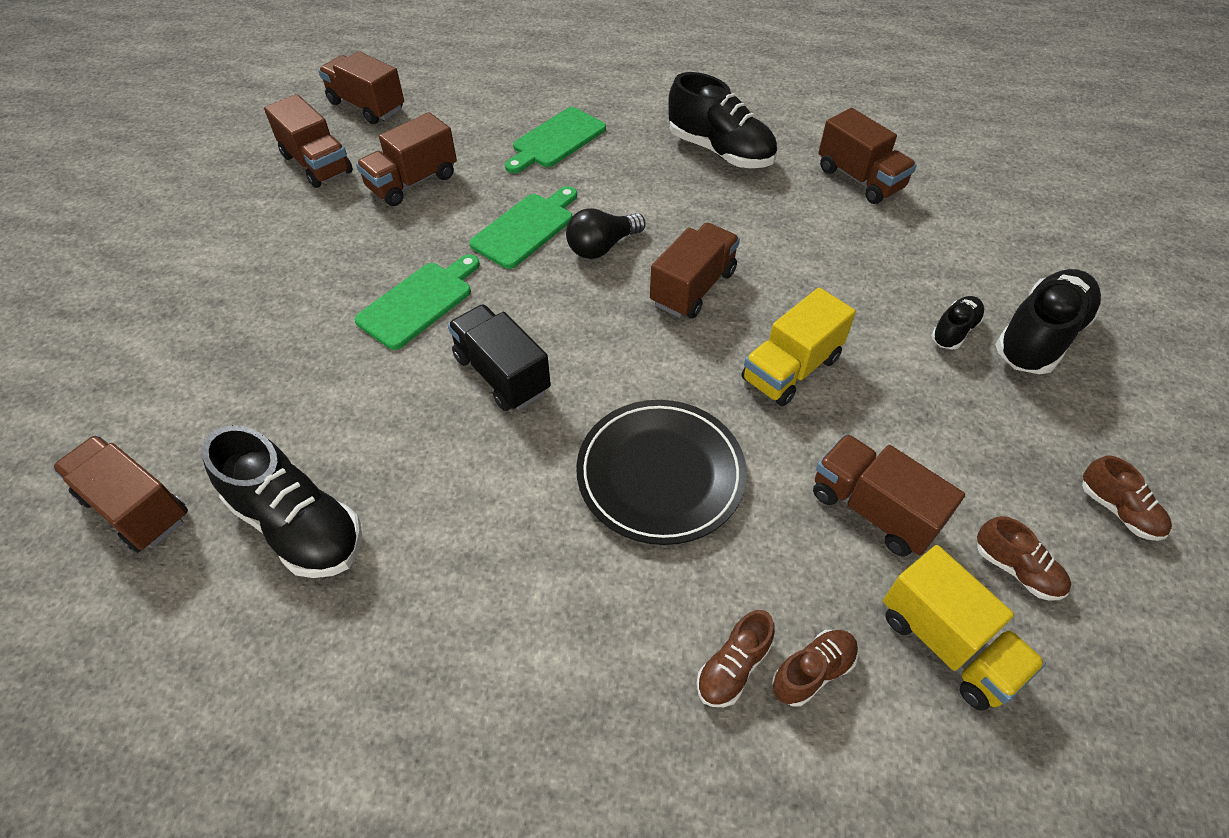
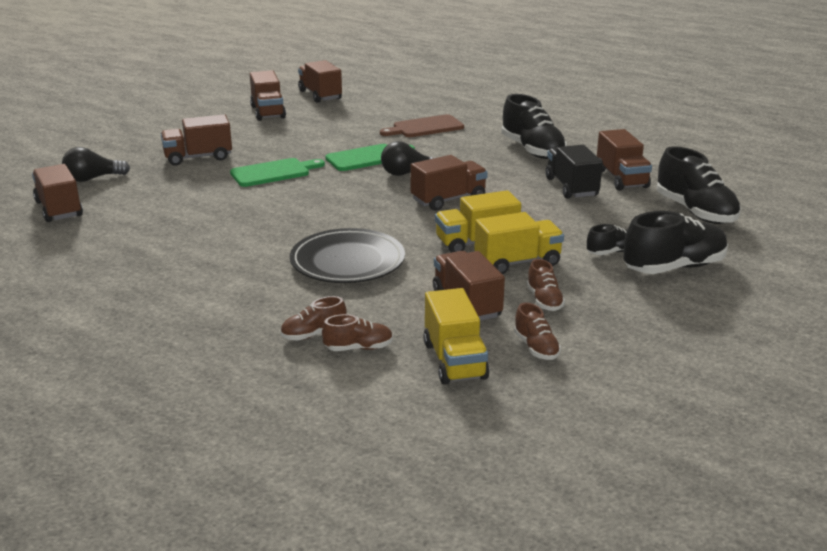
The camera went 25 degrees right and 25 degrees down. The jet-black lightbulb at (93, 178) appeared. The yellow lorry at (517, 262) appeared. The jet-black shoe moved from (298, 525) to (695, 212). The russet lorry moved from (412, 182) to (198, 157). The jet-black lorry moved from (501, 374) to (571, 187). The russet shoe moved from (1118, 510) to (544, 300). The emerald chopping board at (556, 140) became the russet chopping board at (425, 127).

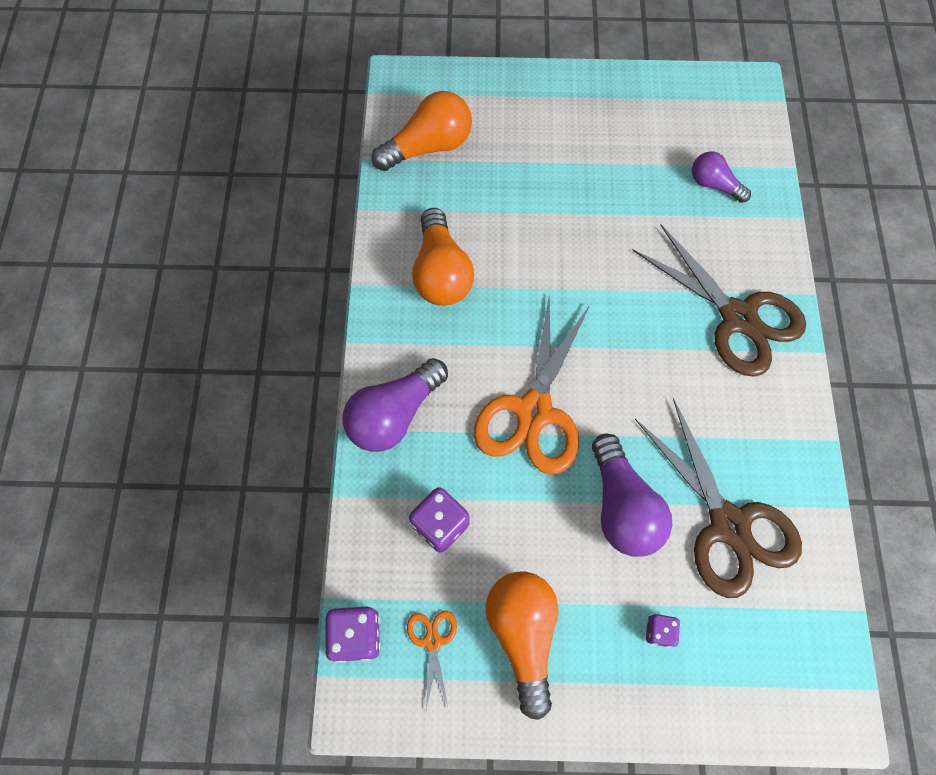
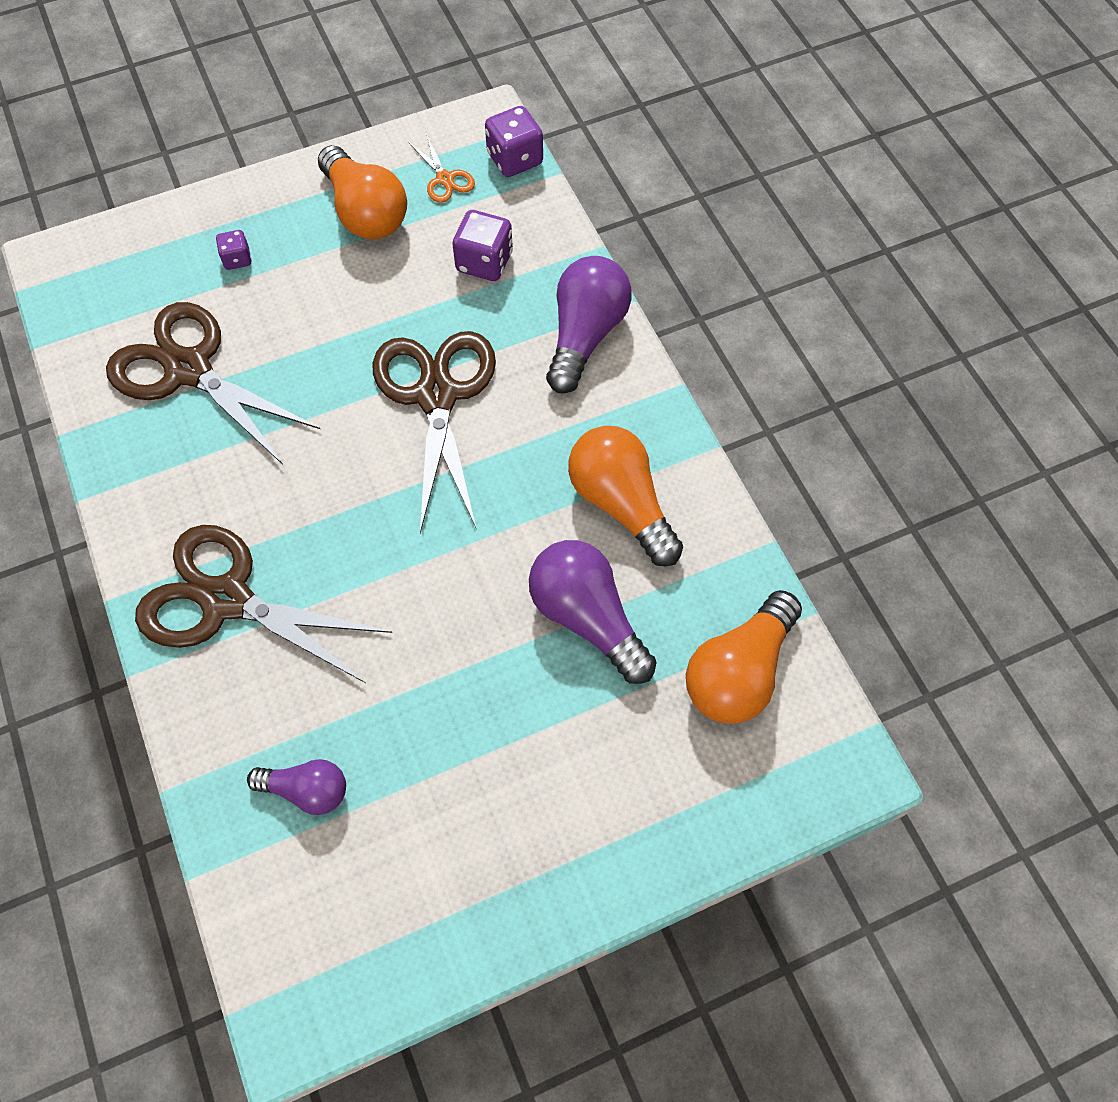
The camera went 155 degrees right and 5 degrees down. The violet lightbulb moved from (622, 506) to (587, 618). The orange pair of scissors at (534, 411) became the russet pair of scissors at (436, 396).

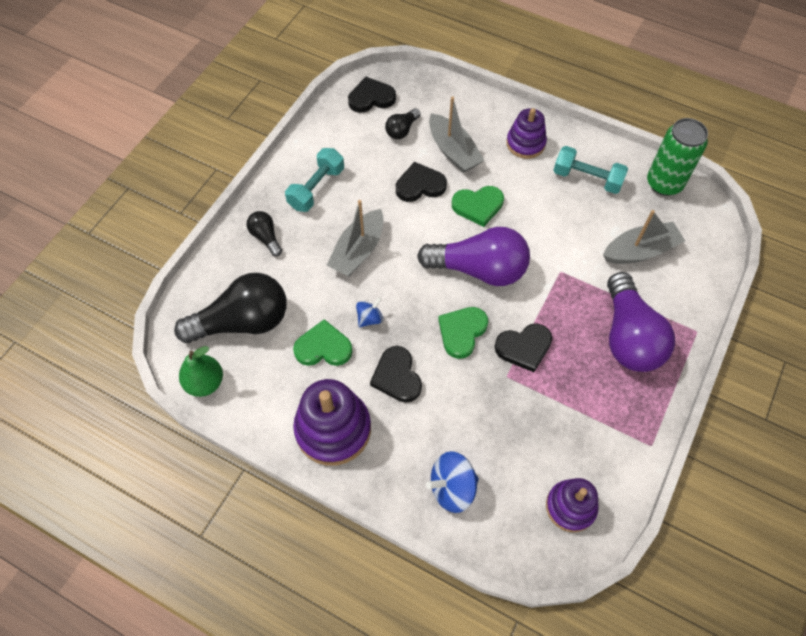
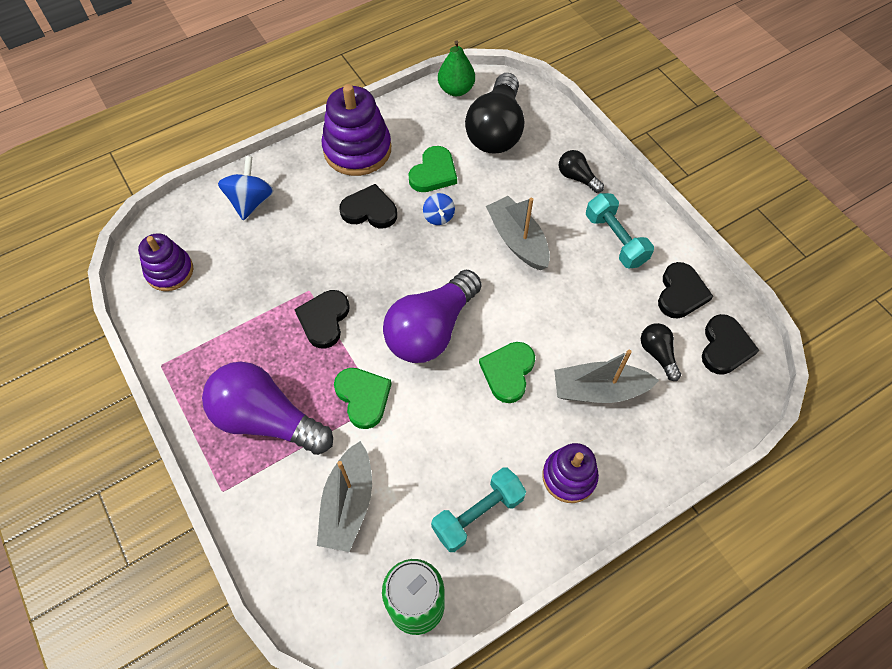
The camera went 120 degrees right and 0 degrees up. The jet-black love heart moved from (420, 185) to (681, 293). The emerald love heart moved from (462, 332) to (363, 397). The jet-black lightbulb at (266, 237) turned 135 degrees counterclockwise.

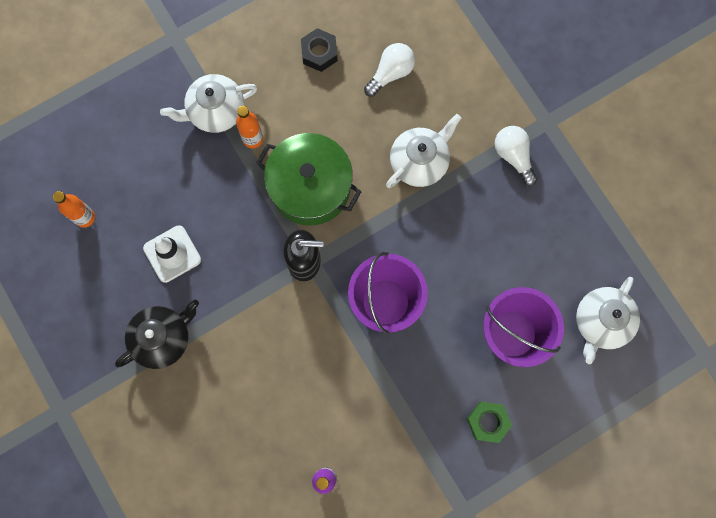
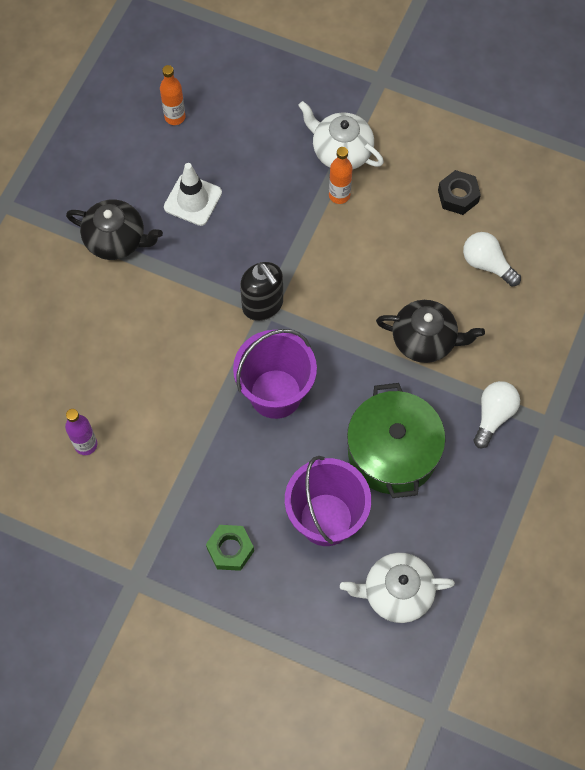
The camera went 55 degrees right and 10 degrees down. The emerald cooking pot moved from (310, 187) to (392, 452). The pure white tea pot at (419, 162) became the jet-black tea pot at (425, 340). The pure white lightbulb at (390, 73) turned 150 degrees counterclockwise.

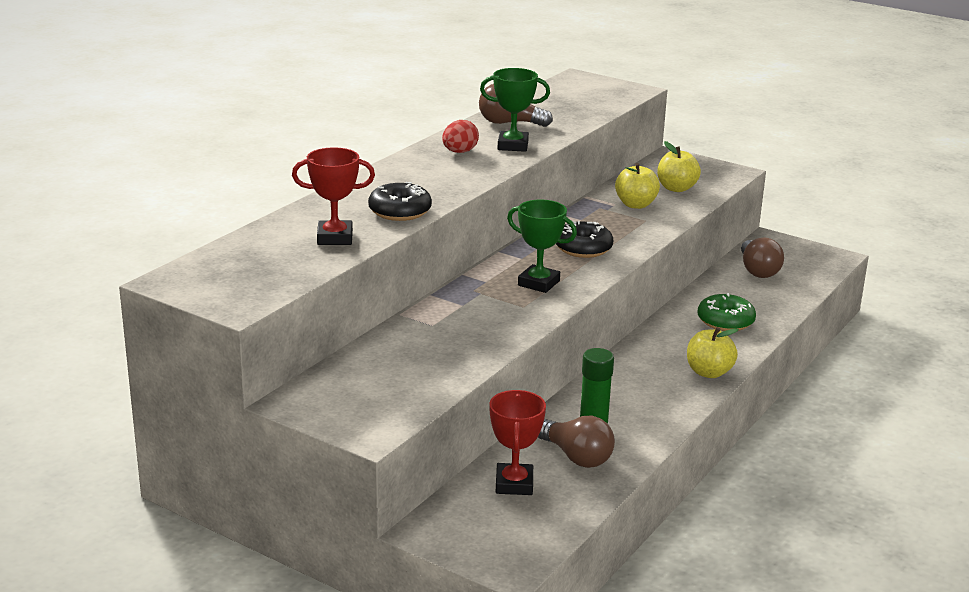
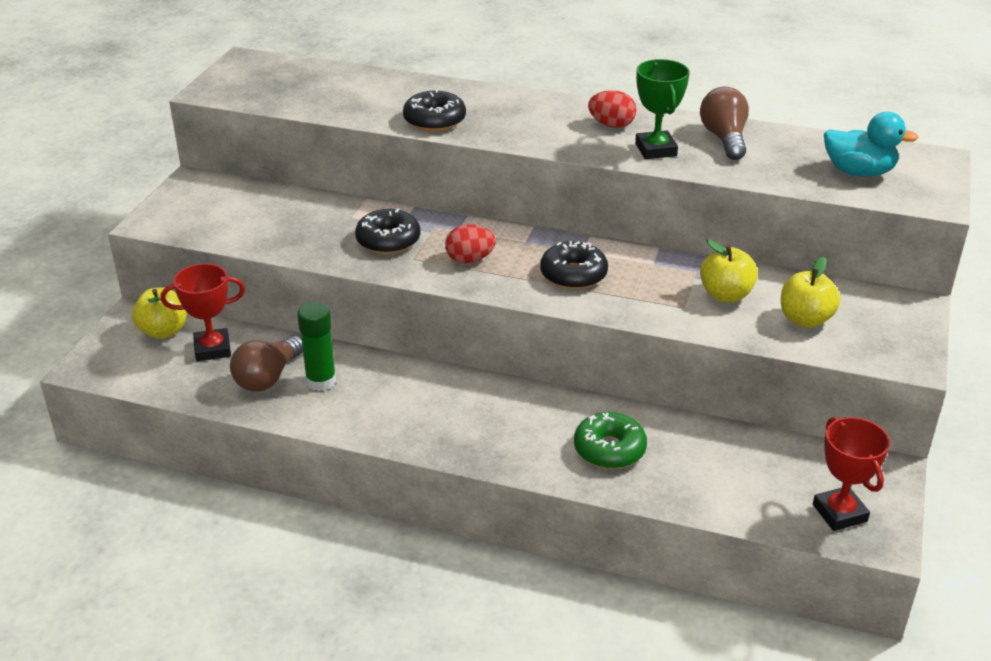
The camera went 75 degrees right and 10 degrees up. The russet lightbulb at (758, 270) disappeared. The jet-black doughnut at (388, 241) appeared. The turquoise rubber duck at (858, 172) appeared. The scarlet award cup moved from (335, 238) to (839, 513). The yellow apple moved from (709, 372) to (163, 331). The emerald award cup at (538, 283) was replaced by the scarlet egg at (470, 259).

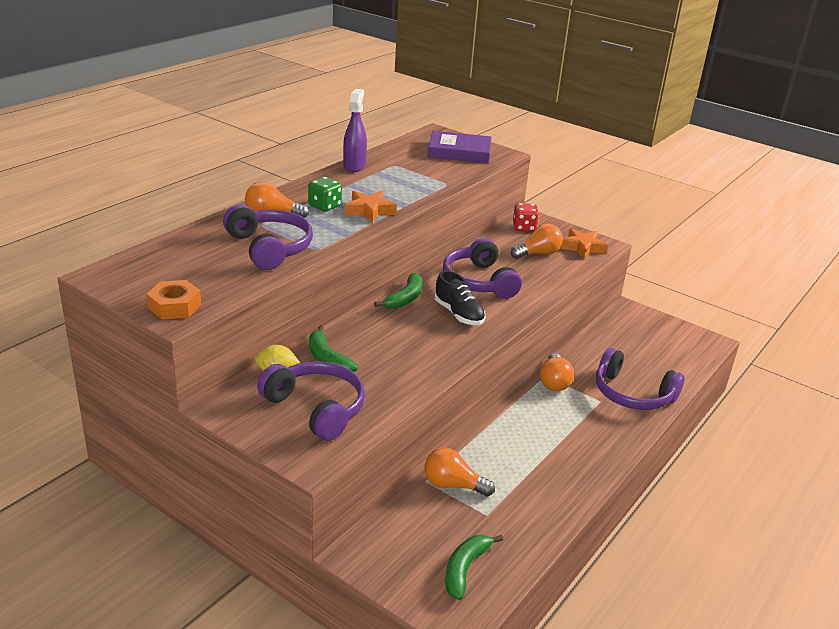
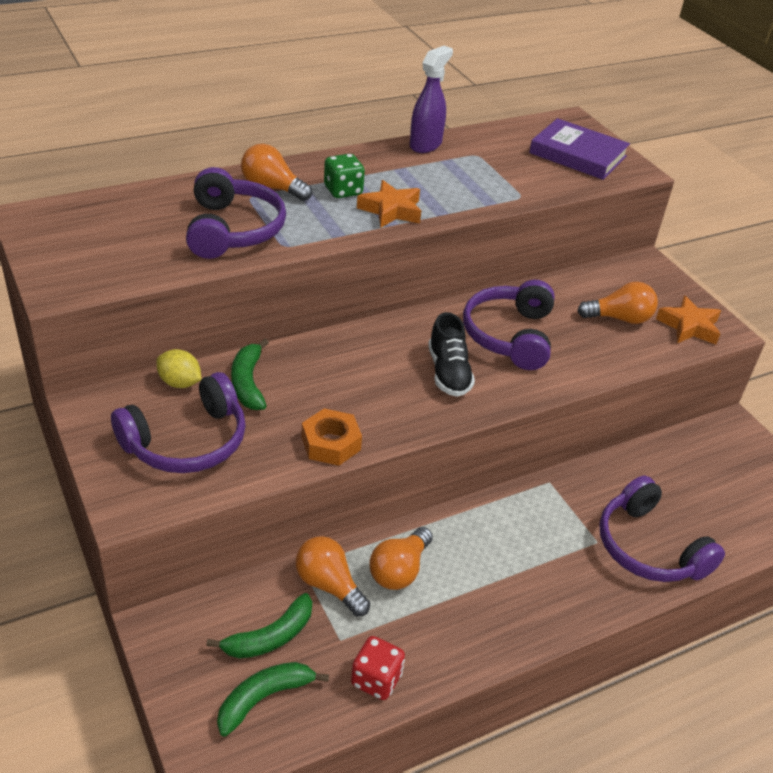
The camera went 25 degrees right and 10 degrees up. The orange hex nut moved from (174, 306) to (331, 443). The emerald banana fruit moved from (405, 298) to (270, 637). The scarlet dice moved from (524, 228) to (376, 679). The orange lightbulb moved from (554, 382) to (399, 570). The violet headphones at (316, 408) turned 75 degrees clockwise.

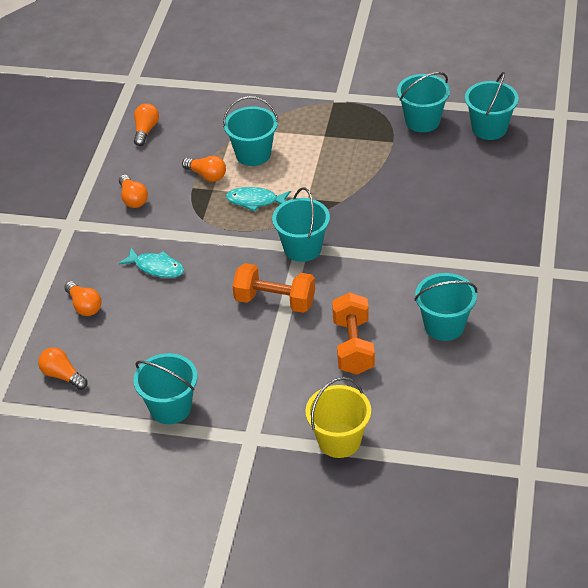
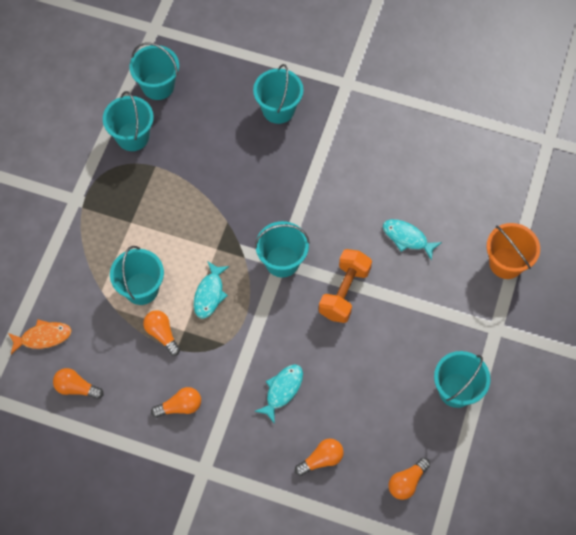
The camera went 85 degrees left and 20 degrees up. The orange fish figure at (43, 337) appeared. The turquoise sand bucket moved from (444, 326) to (278, 109). The orange dumbbell at (353, 346) was replaced by the turquoise fish figure at (407, 238). The yellow sand bucket at (339, 440) became the orange sand bucket at (506, 263). The orange lightbulb at (207, 175) turned 75 degrees counterclockwise.

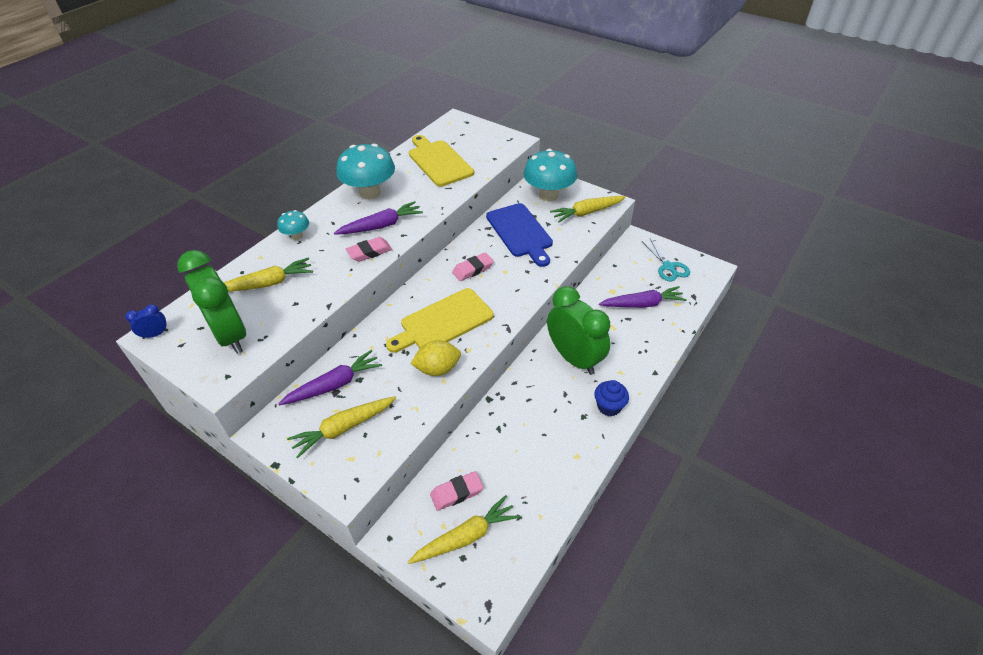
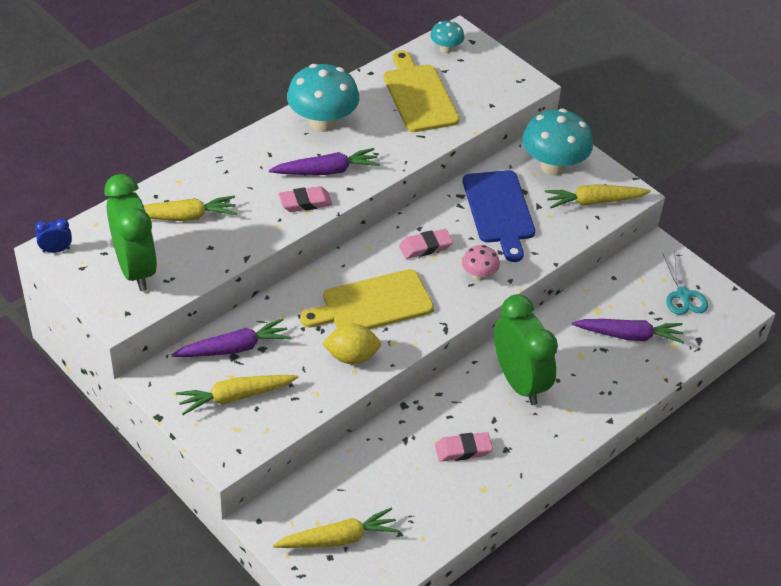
The camera went 10 degrees right and 0 degrees up. The royal blue muffin at (609, 407) disappeared. The pink fungus at (479, 275) appeared. The turquoise fungus moved from (297, 236) to (446, 49). The pink gum eraser moved from (456, 493) to (463, 450).

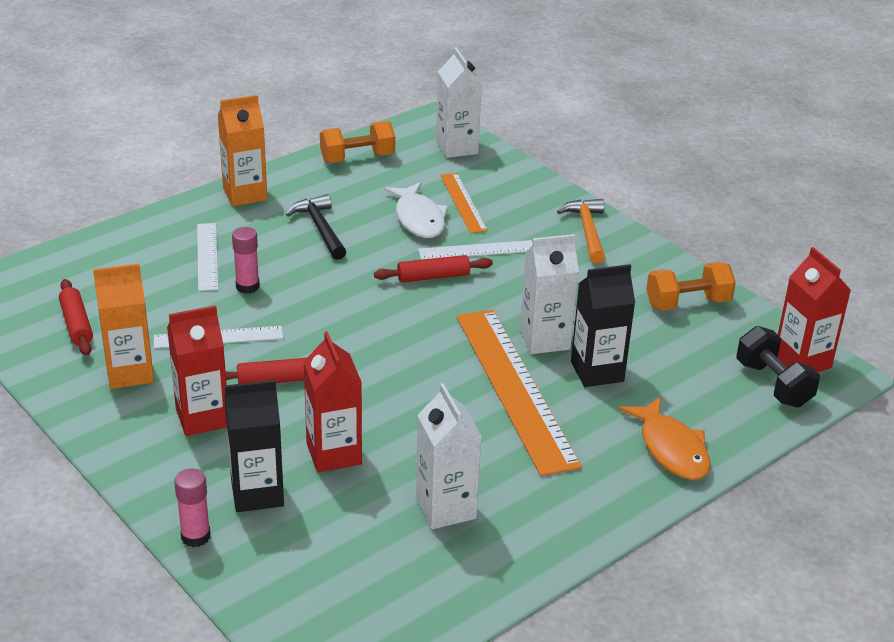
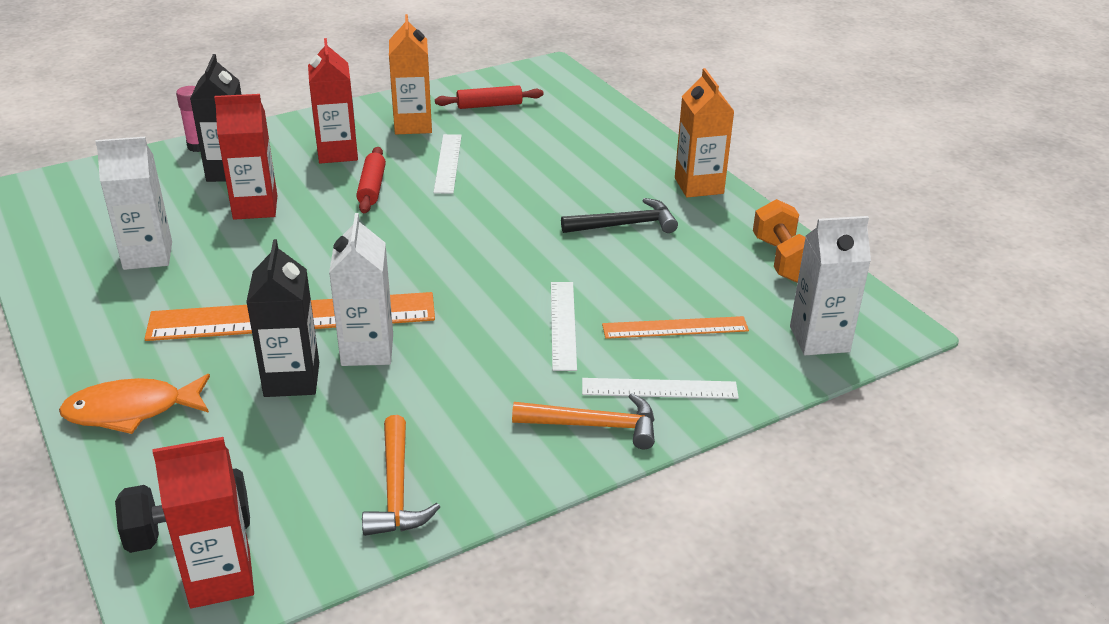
The camera went 100 degrees right and 0 degrees up. The pink stick of glue at (247, 286) disappeared. The scarlet rolling pin at (433, 277) disappeared. The pure white fish figure at (419, 219) disappeared. The pure white straightedge moved from (207, 256) to (659, 388). The orange dumbbell at (687, 303) was replaced by the orange claw hammer at (396, 489).

